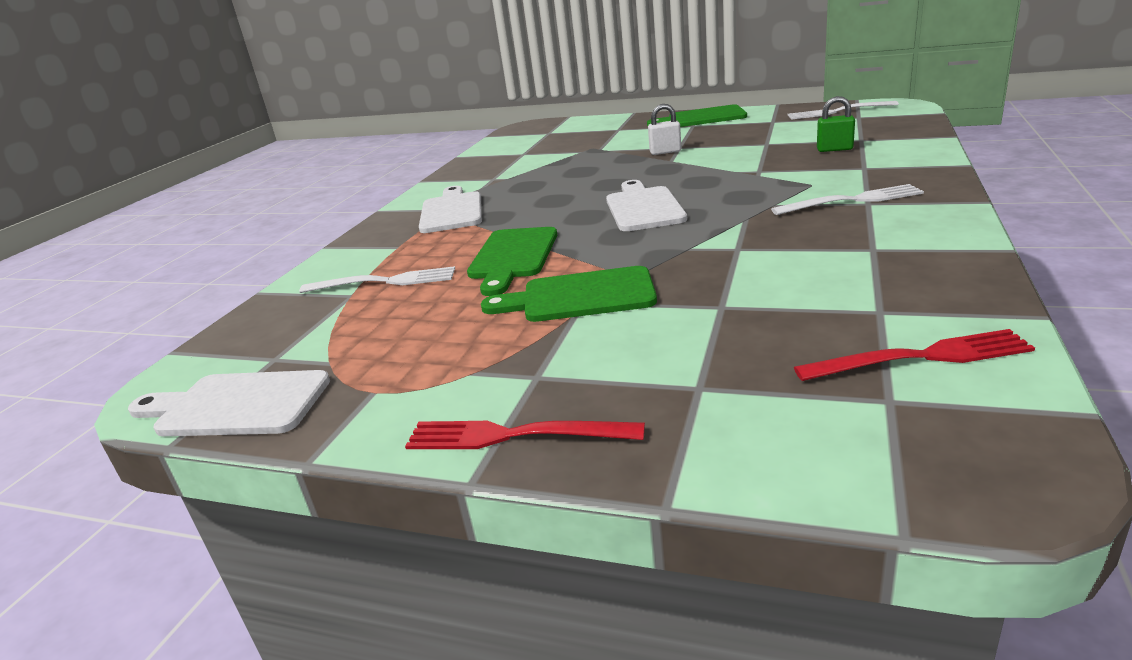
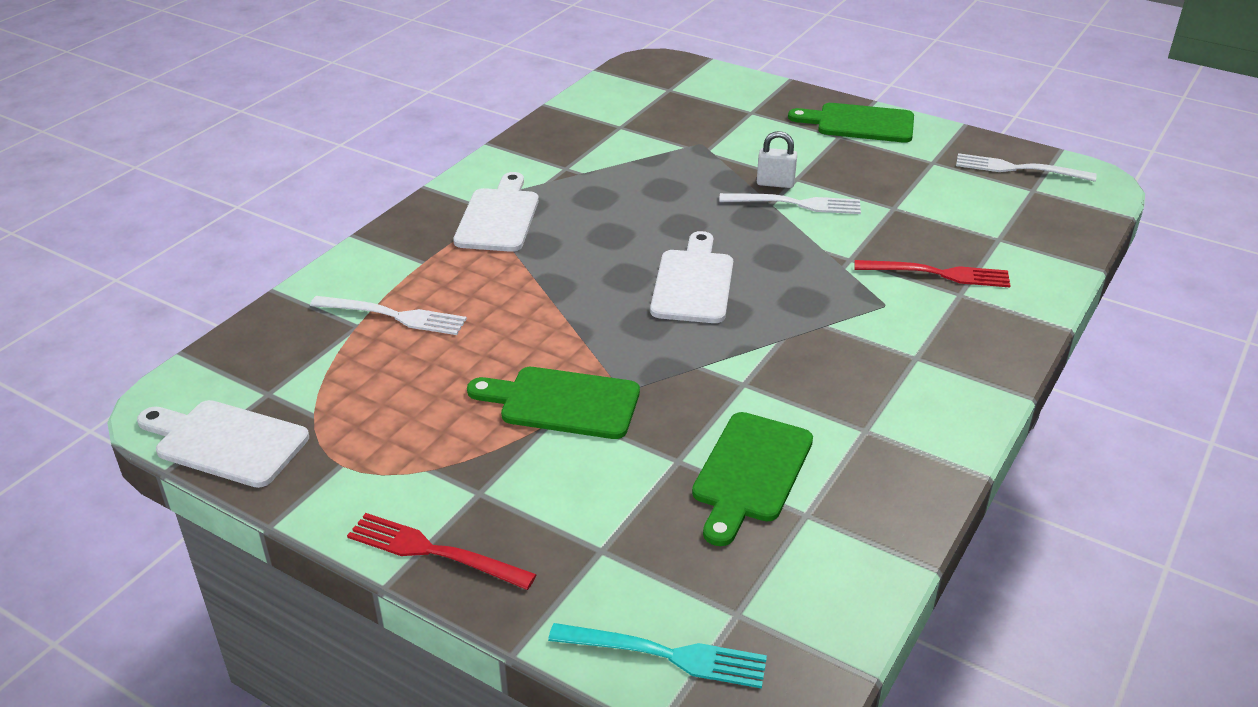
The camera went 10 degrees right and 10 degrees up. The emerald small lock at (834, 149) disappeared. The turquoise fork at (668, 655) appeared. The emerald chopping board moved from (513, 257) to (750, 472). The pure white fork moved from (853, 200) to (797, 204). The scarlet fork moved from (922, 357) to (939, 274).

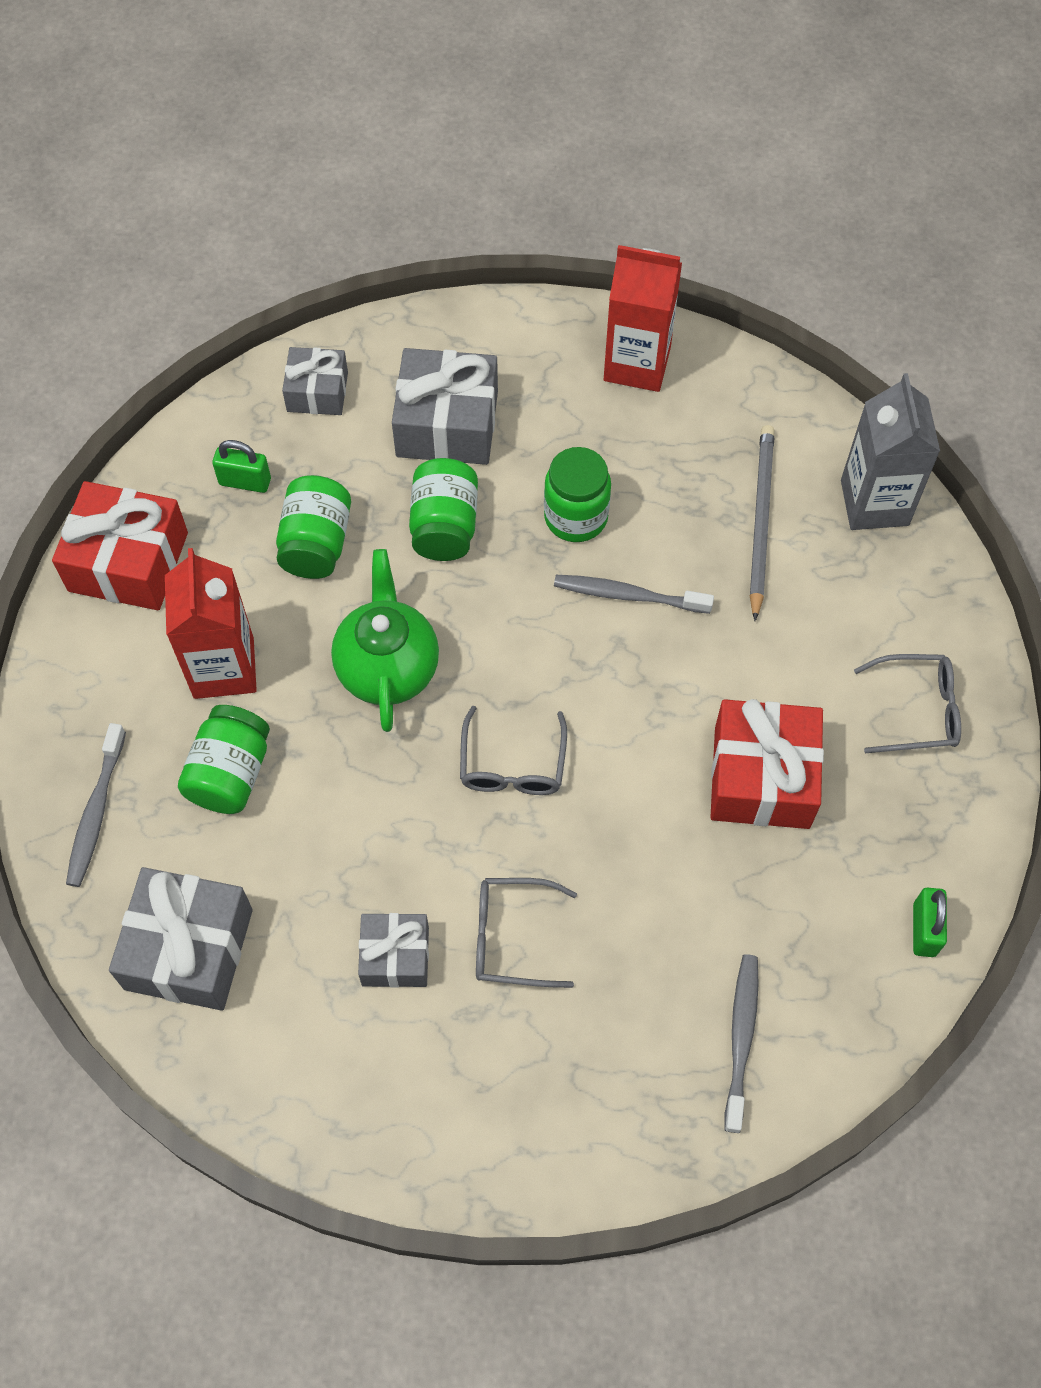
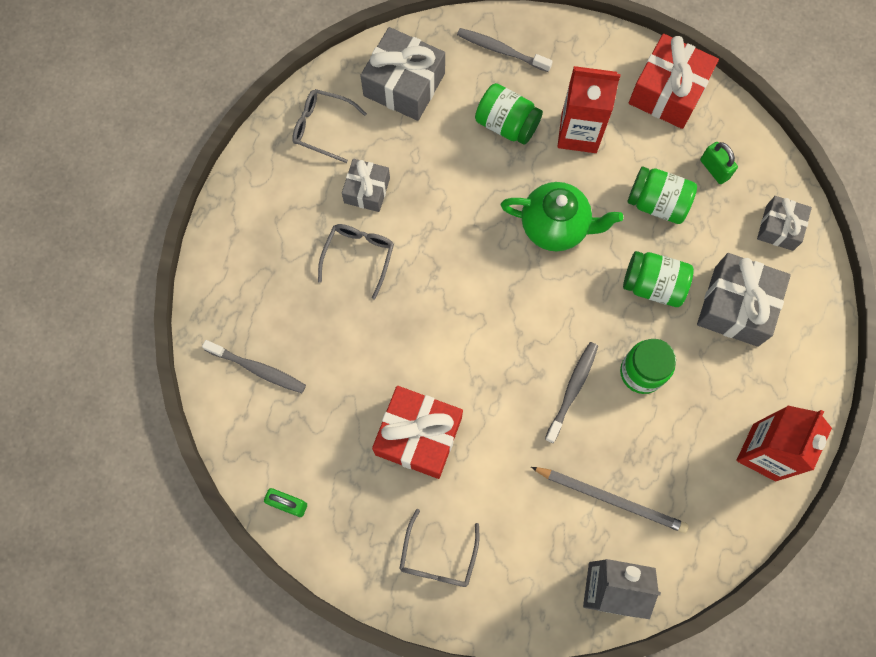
The camera went 105 degrees right and 10 degrees up. The ash-grey spectacles moved from (512, 764) to (323, 128). The emerald small lock at (245, 482) turned 60 degrees counterclockwise.

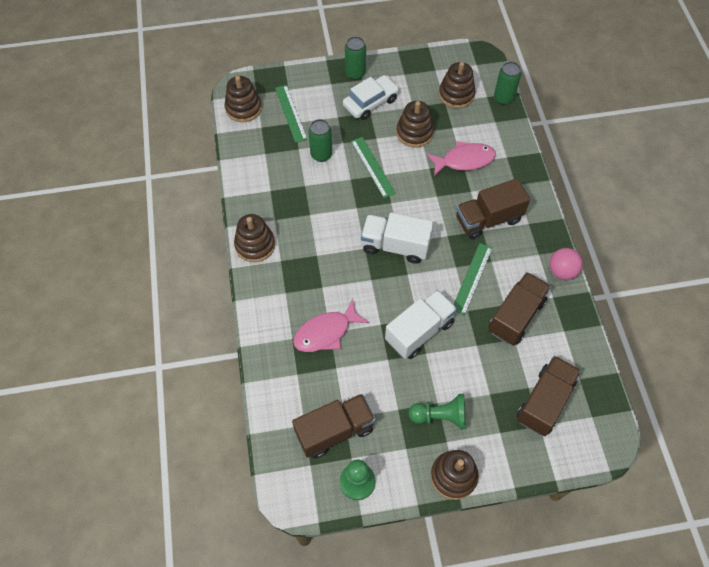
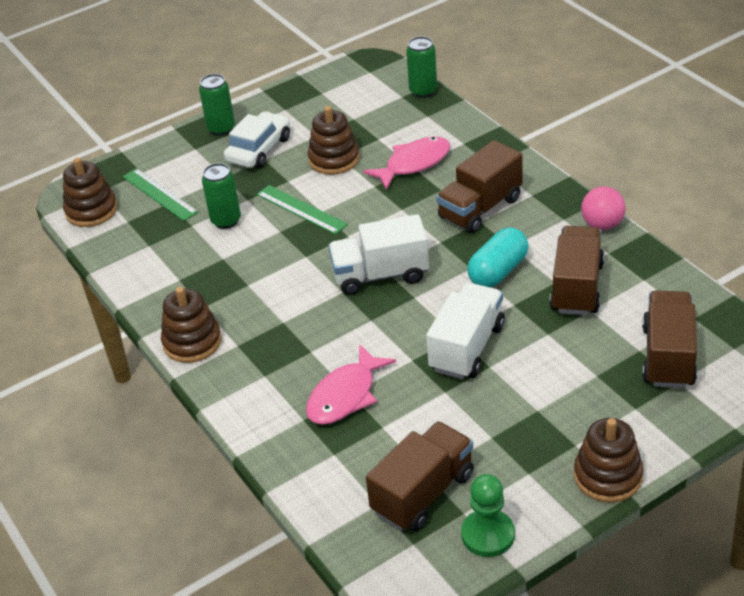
The camera went 20 degrees left and 20 degrees down. The emerald game pawn at (440, 416) disappeared. The russet ring stacker at (456, 95) disappeared. The emerald straightedge at (472, 278) was replaced by the turquoise pill at (498, 271).

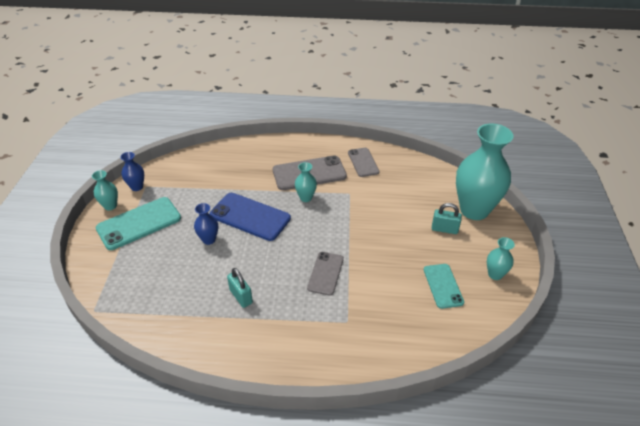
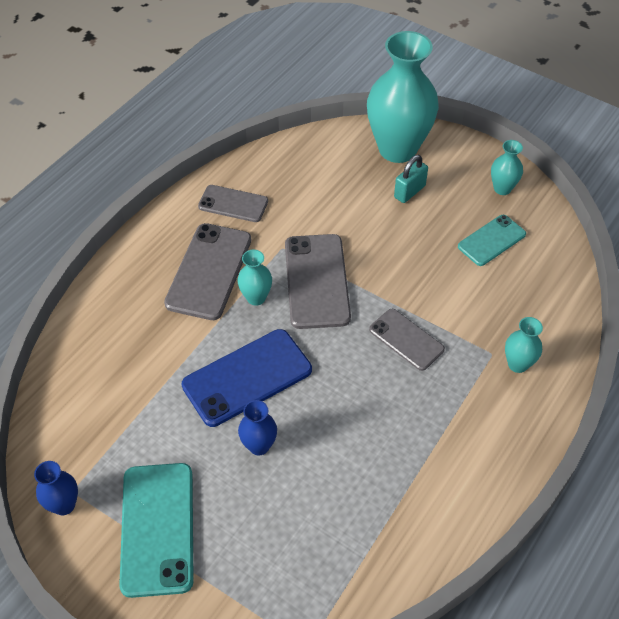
The camera went 60 degrees left and 10 degrees up. The turquoise small lock at (241, 296) disappeared. The ash-grey mobile phone at (316, 281) appeared. The turquoise vase moved from (110, 206) to (517, 364). The turquoise mobile phone at (443, 286) turned 60 degrees counterclockwise.

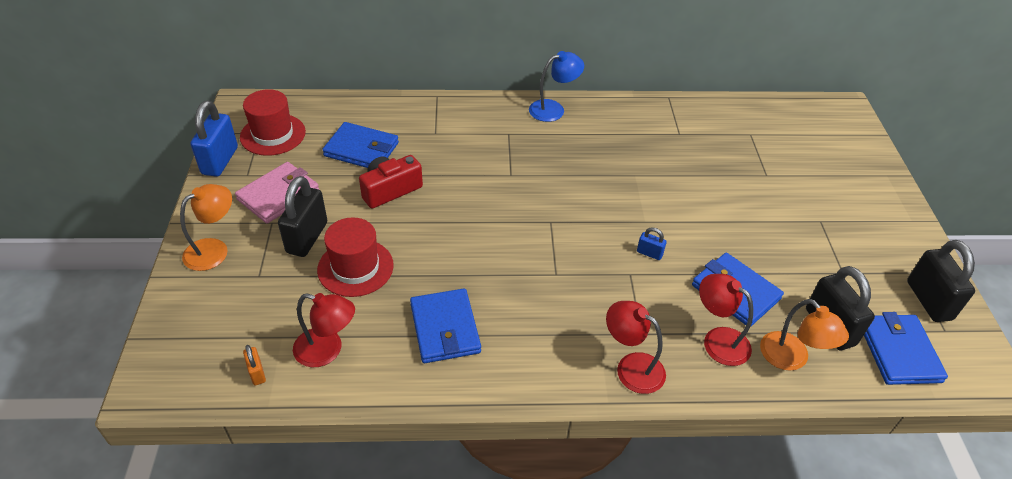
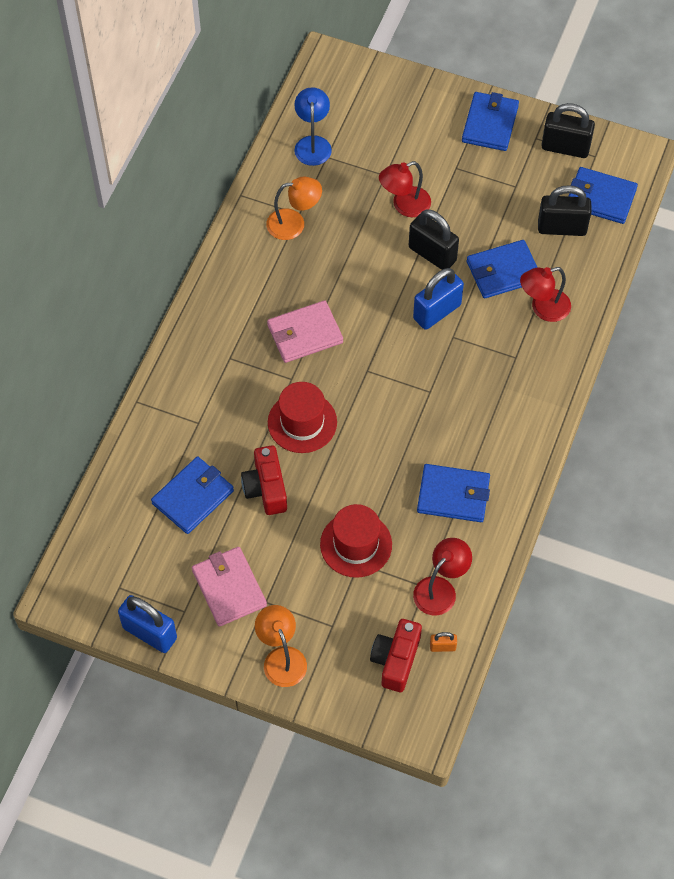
The camera went 65 degrees left and 15 degrees up. The pink card wallet at (305, 334) appeared. The scarlet photo camera at (396, 660) appeared. The royal blue card wallet at (490, 124) appeared. The scarlet tall hat moved from (273, 134) to (302, 422). The jet-black small lock moved from (307, 238) to (432, 254). The royal blue lamp moved from (553, 109) to (312, 144). The scarlet lamp moved from (631, 367) to (404, 205). The orange lamp moved from (791, 359) to (294, 223). The royal blue small lock at (649, 253) changed to 2.13 times the size.

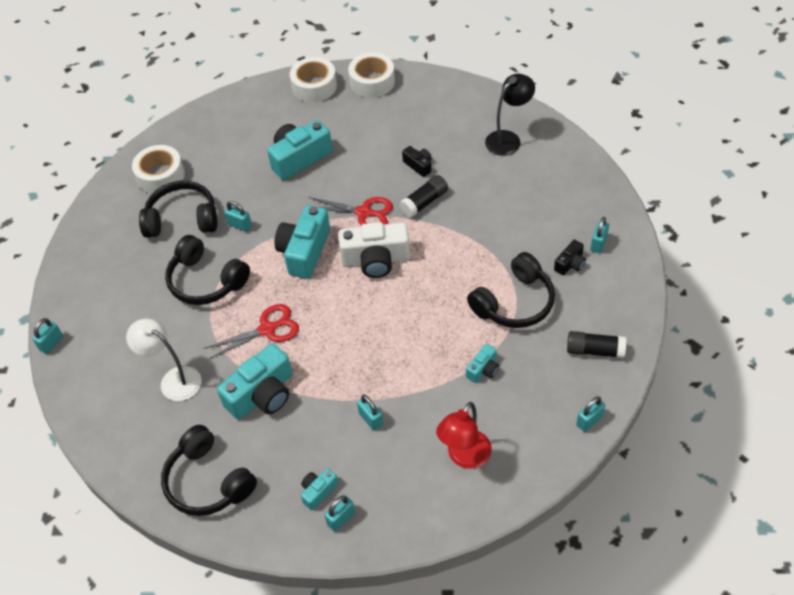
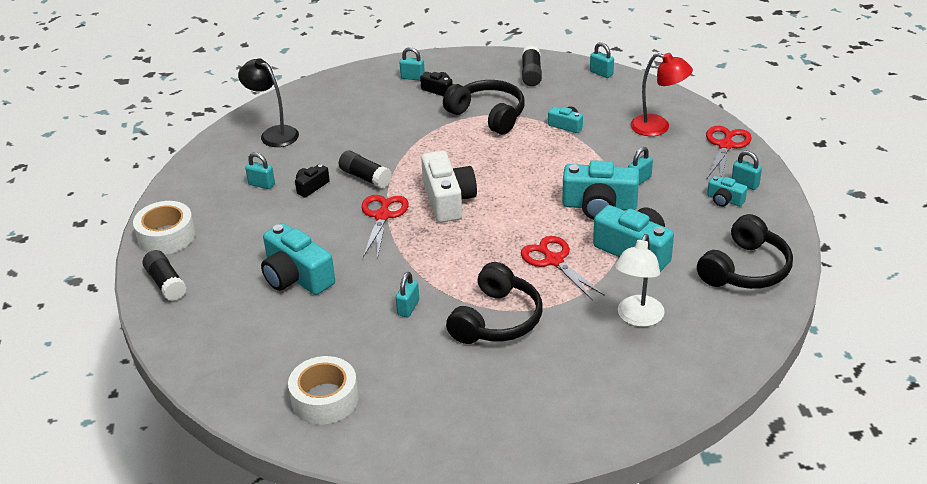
The camera went 100 degrees left and 15 degrees down. The jet-black headphones at (182, 219) disappeared. The scarlet pair of scissors at (725, 145) appeared. The turquoise small lock moved from (51, 343) to (261, 184). The turquoise photo camera moved from (304, 251) to (599, 206). The pure white sticky tape at (314, 86) was replaced by the jet-black stick of glue at (166, 283).

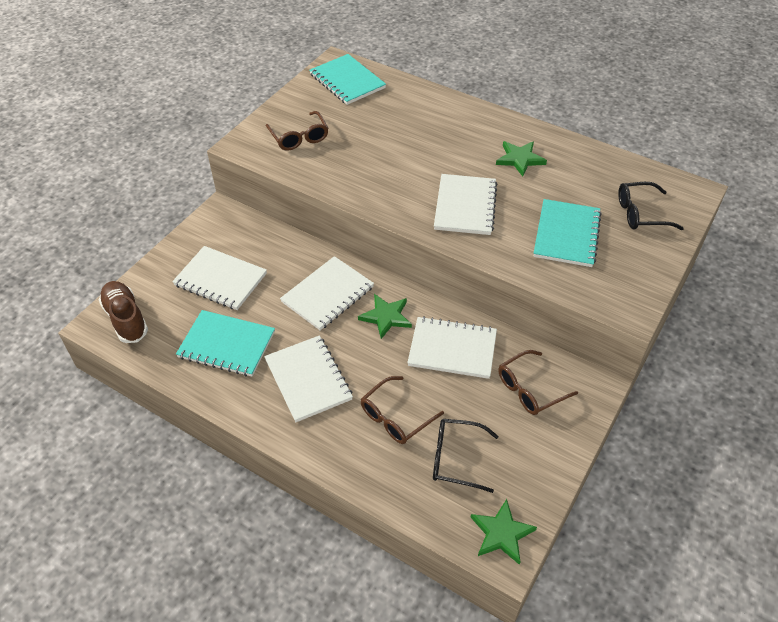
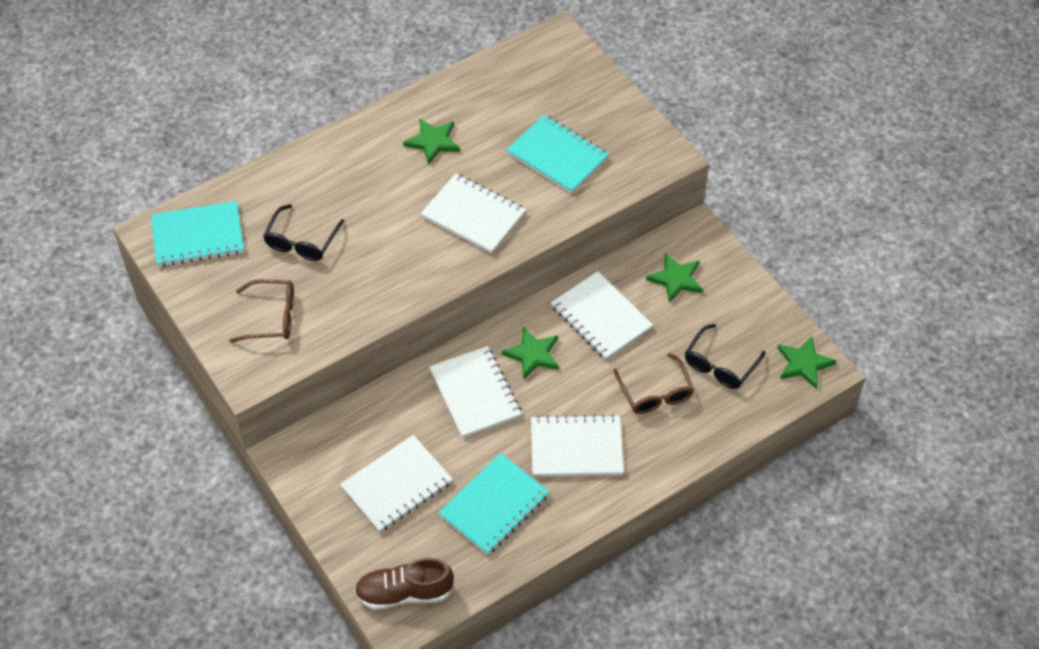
The camera went 65 degrees left and 5 degrees up. The jet-black spectacles moved from (641, 213) to (301, 241). The russet spectacles at (530, 389) was replaced by the emerald star shape at (676, 279). The pure white notebook at (452, 349) turned 75 degrees counterclockwise.

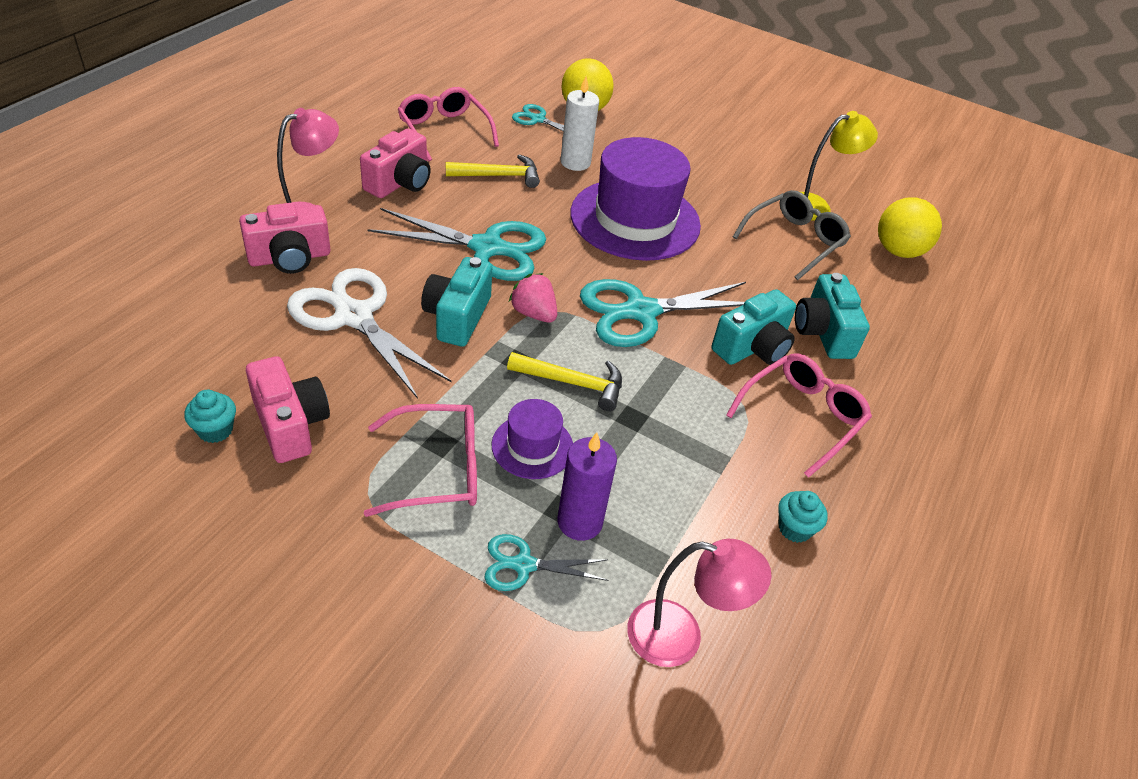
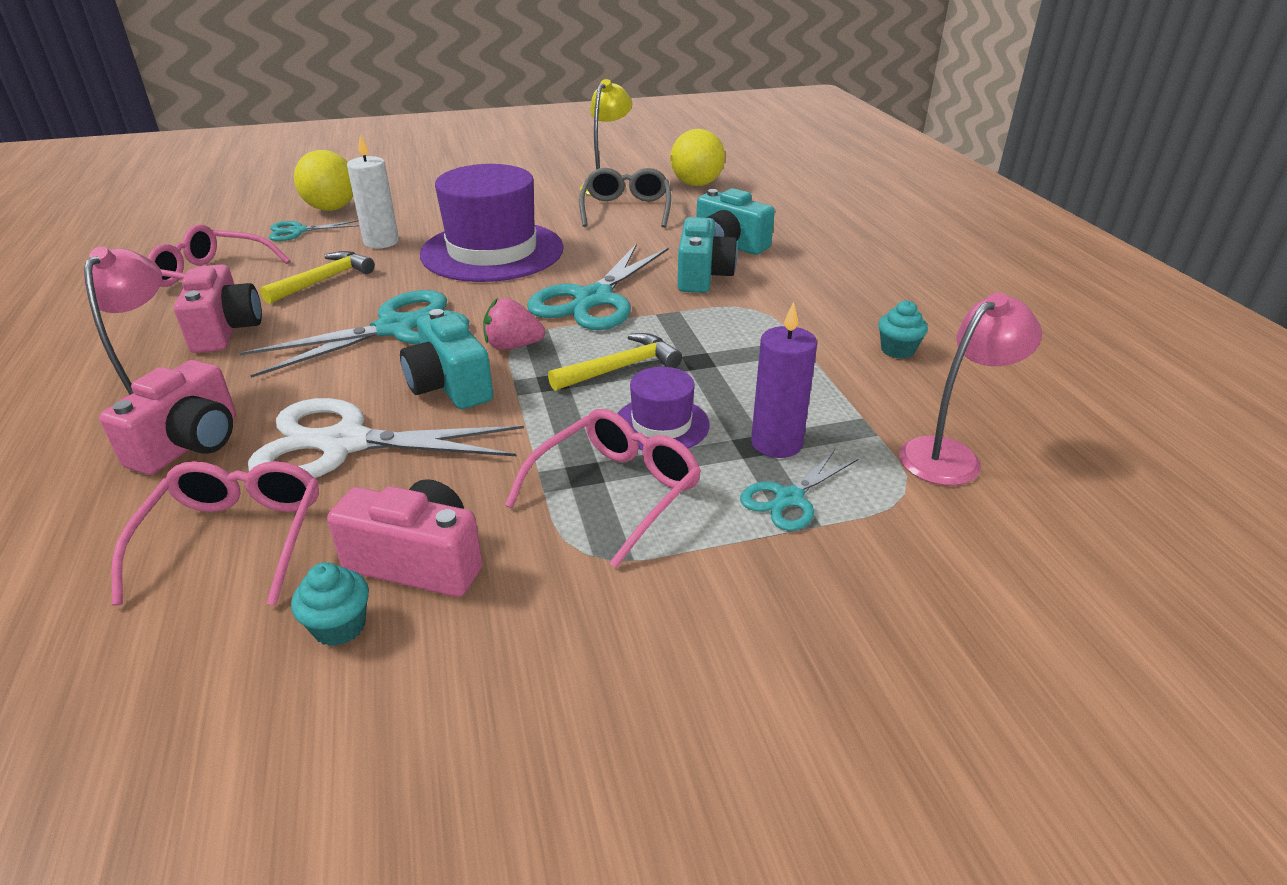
The camera went 40 degrees left and 10 degrees down. The pink spectacles moved from (802, 416) to (235, 538).

